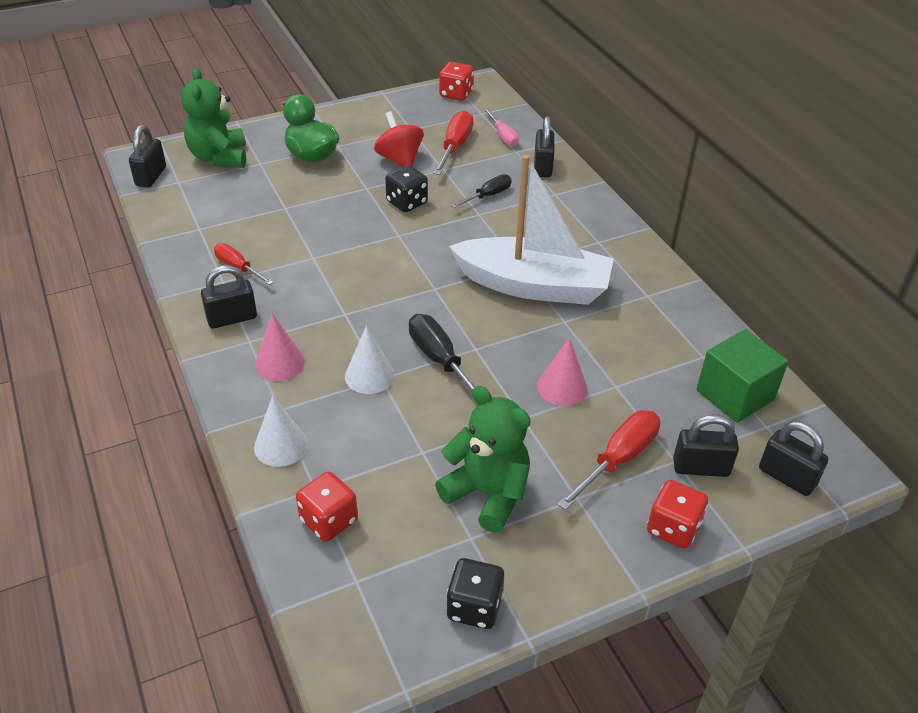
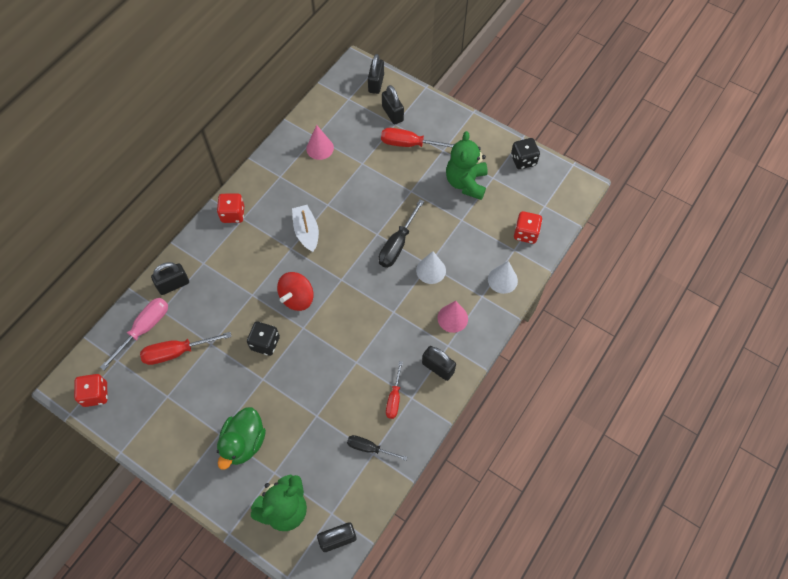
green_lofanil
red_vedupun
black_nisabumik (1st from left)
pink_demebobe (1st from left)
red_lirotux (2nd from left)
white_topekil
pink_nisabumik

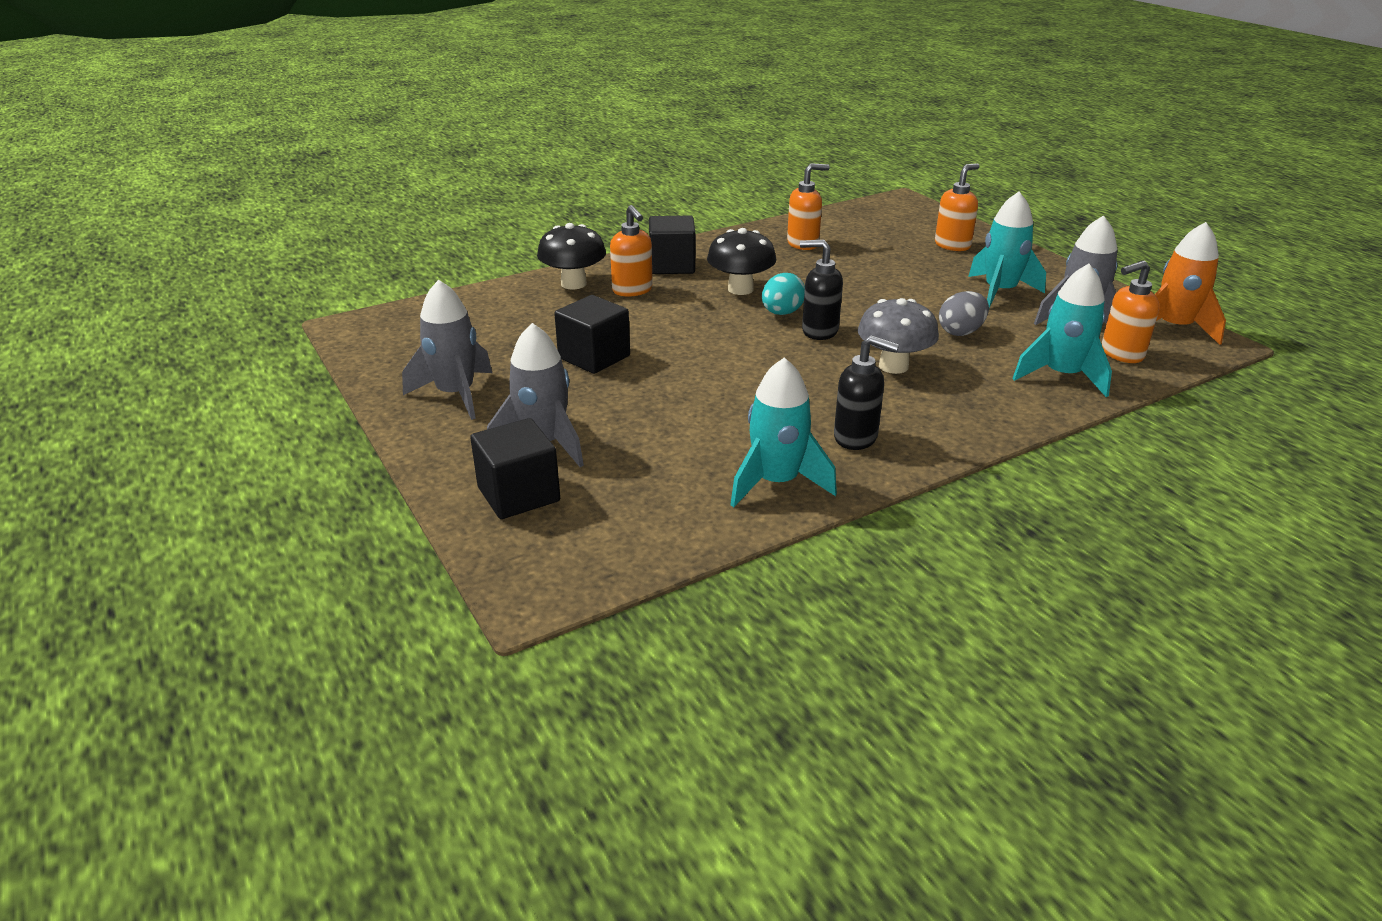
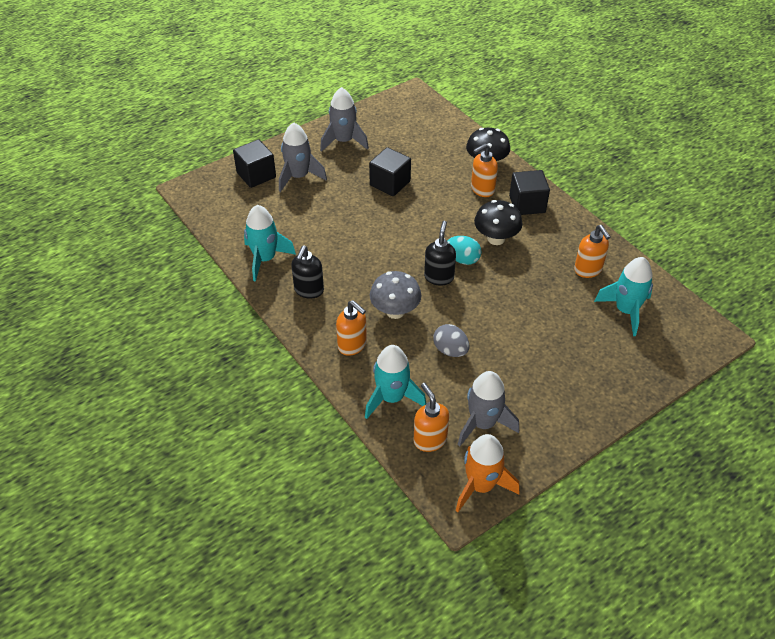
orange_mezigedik (1st from left)
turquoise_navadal (3rd from left)

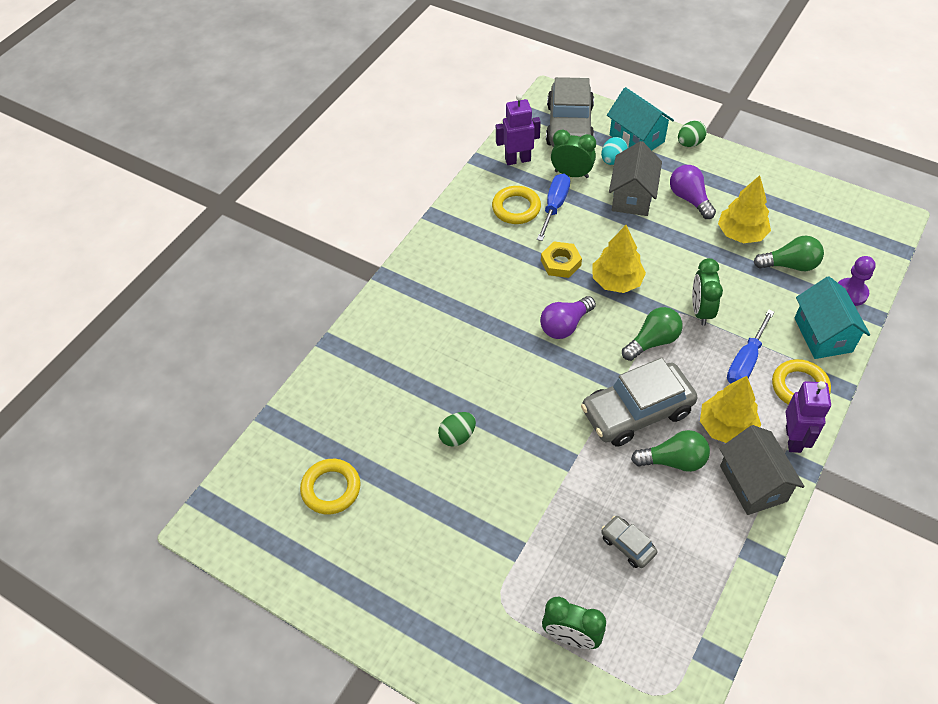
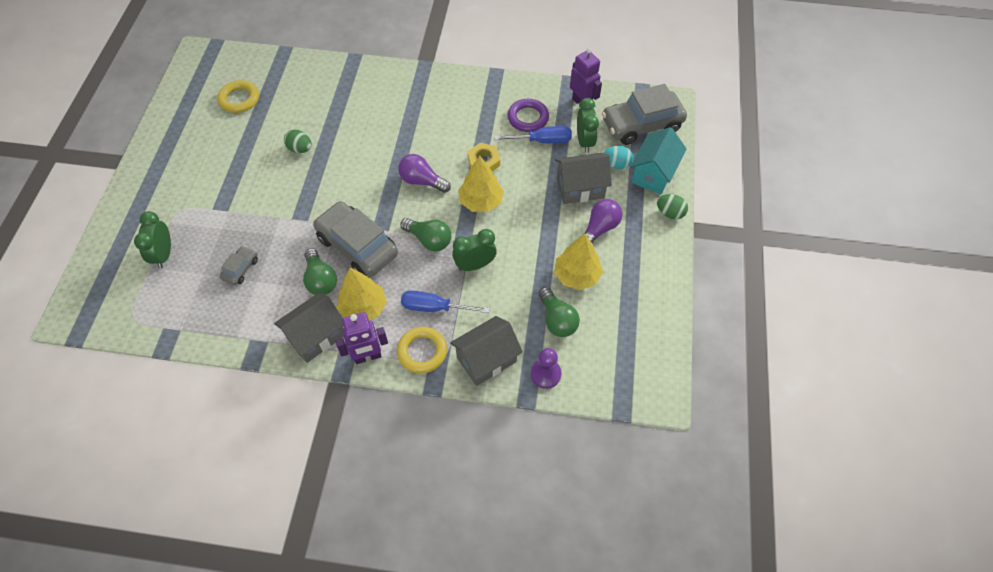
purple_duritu
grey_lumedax (2nd from left)

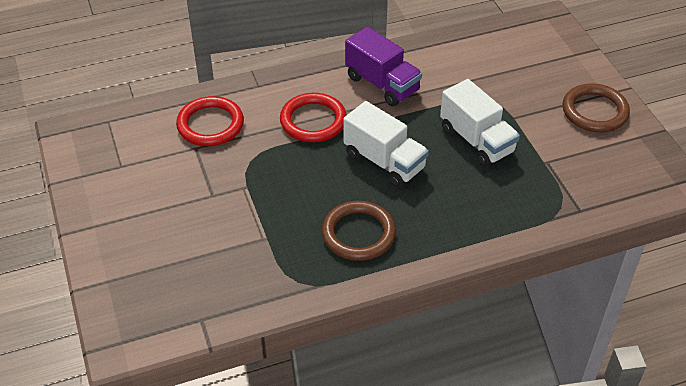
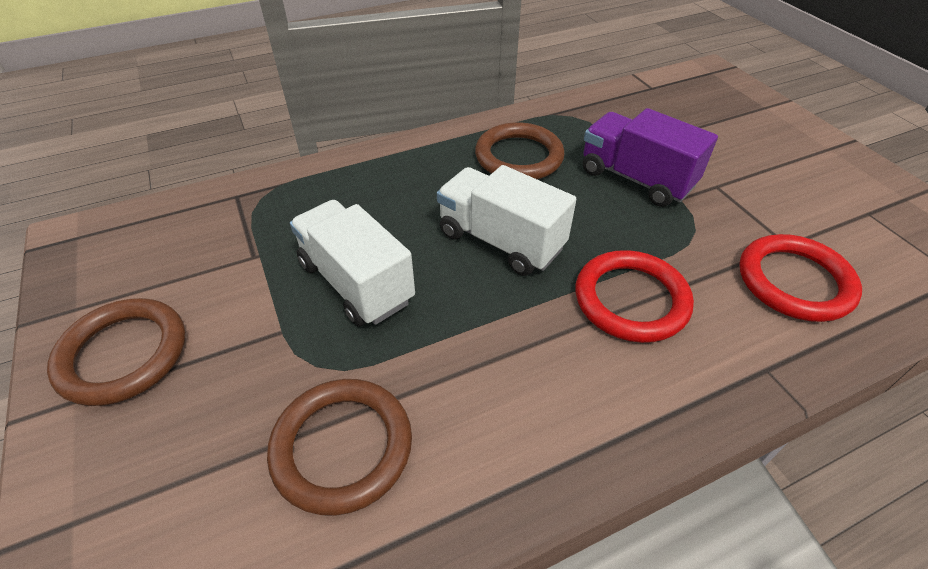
brown_duritu (2nd from left)
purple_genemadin

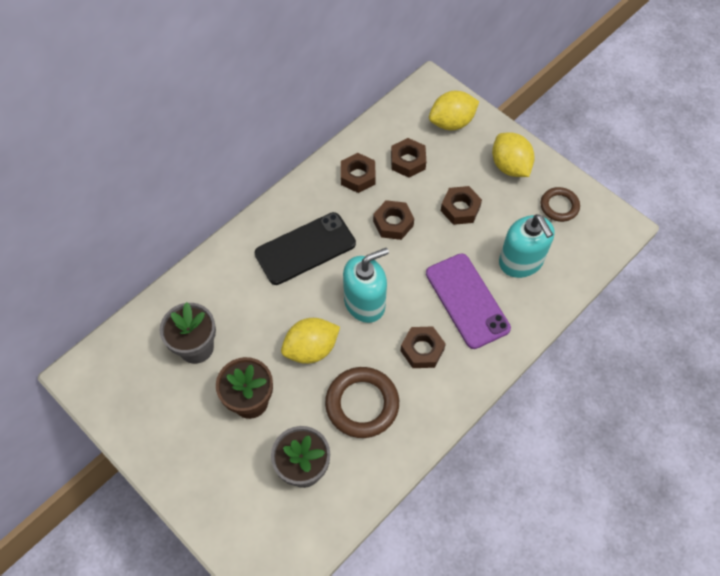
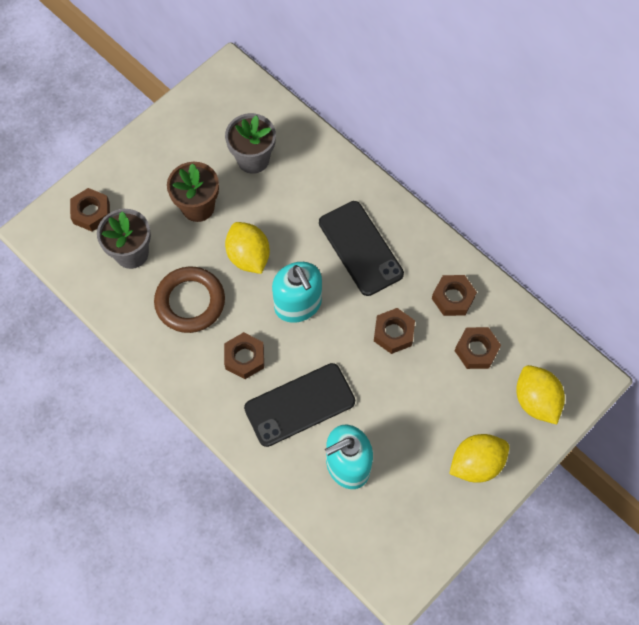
brown_duritu (2nd from left in the first image)
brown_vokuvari (1st from left)
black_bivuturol (1st from left)

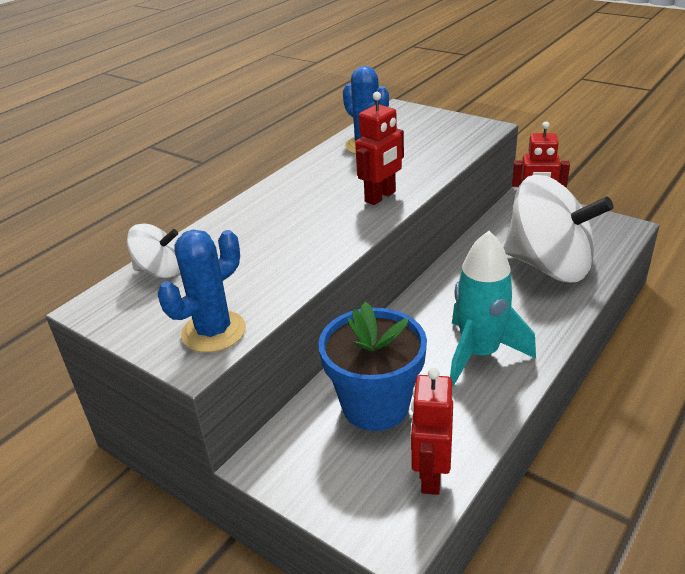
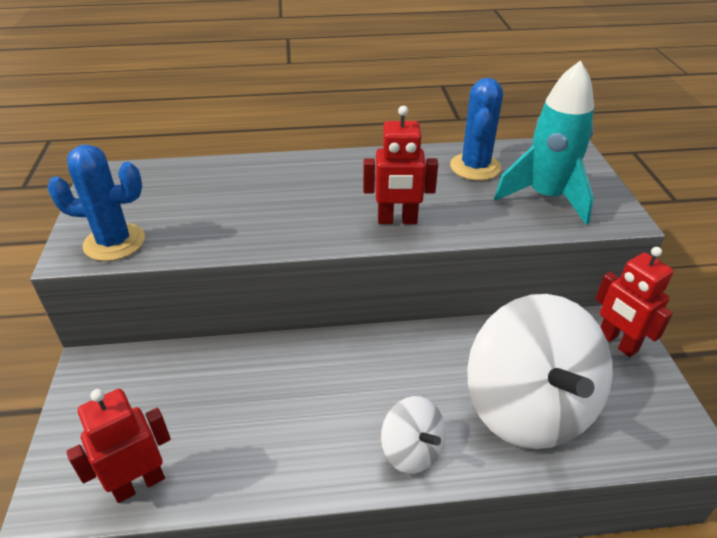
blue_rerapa
white_vedupun (1st from left)
turquoise_navadal

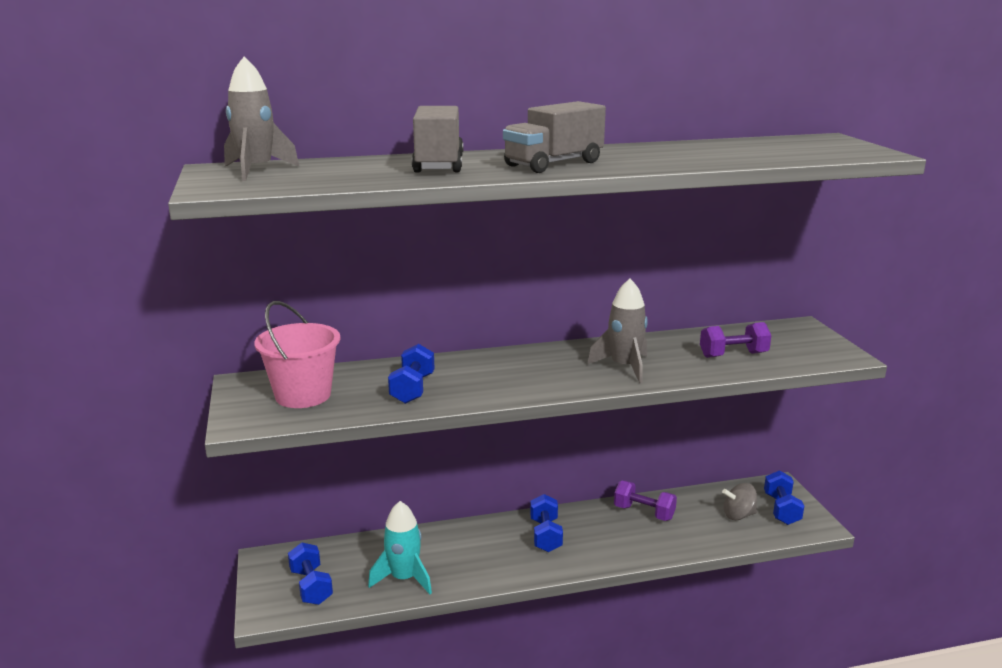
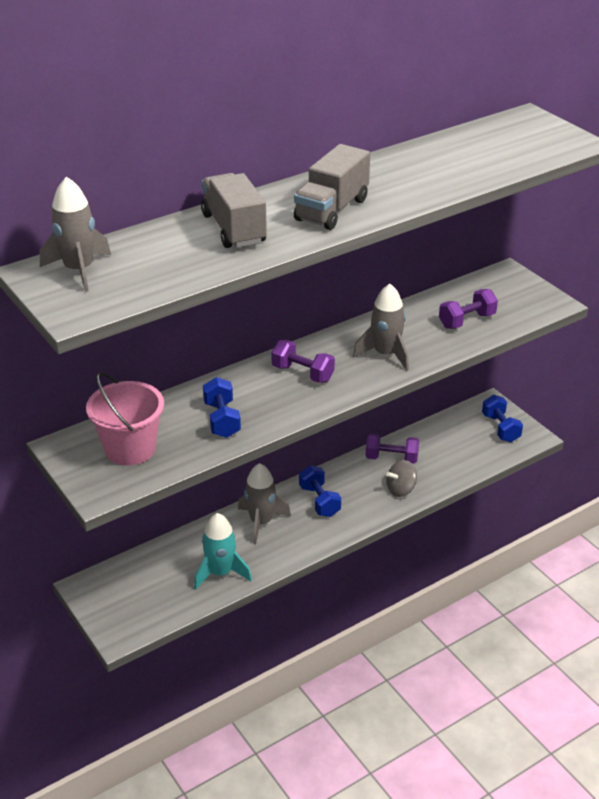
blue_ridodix (1st from left in the first image)
grey_navadal (2nd from left)
purple_ridodix (1st from left)
grey_vedupun

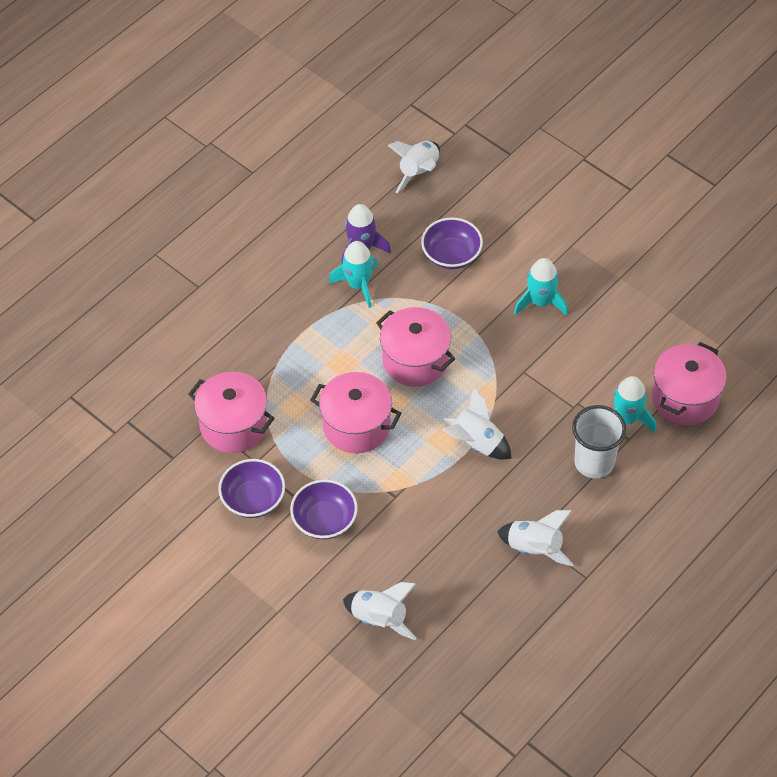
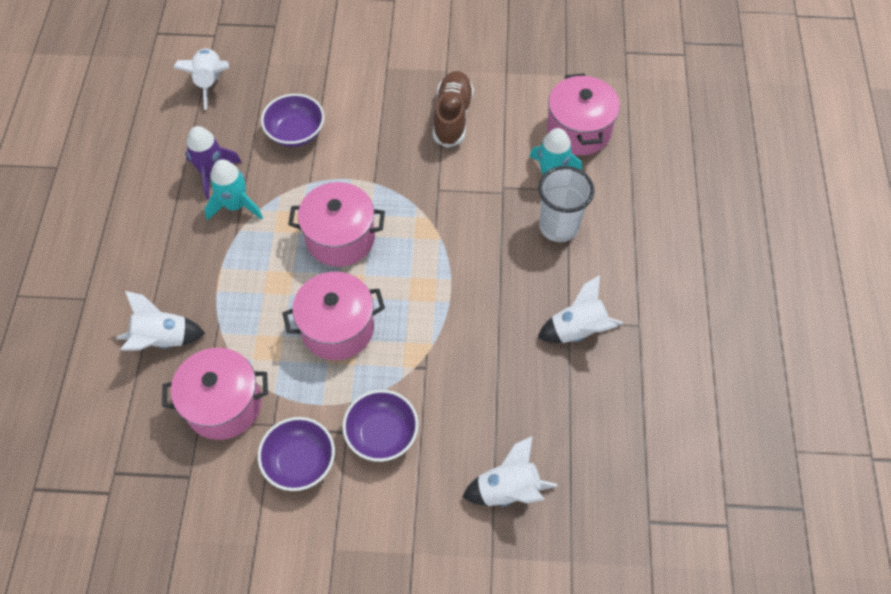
turquoise_navadal (2nd from left in the first image)
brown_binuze
white_navadal (1st from left)

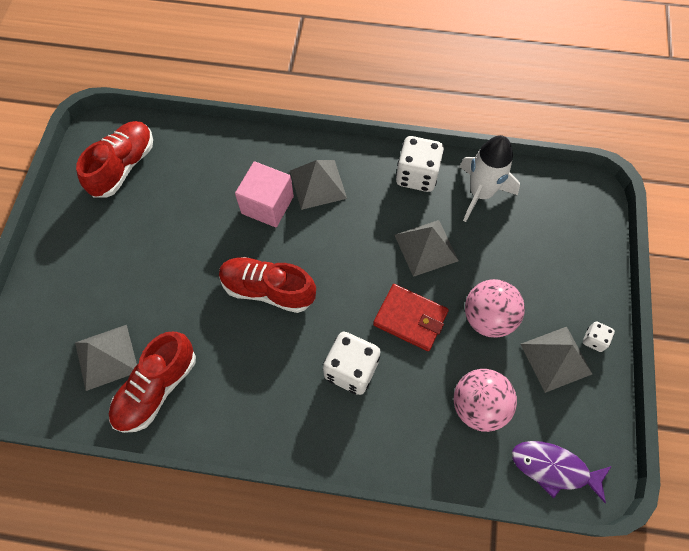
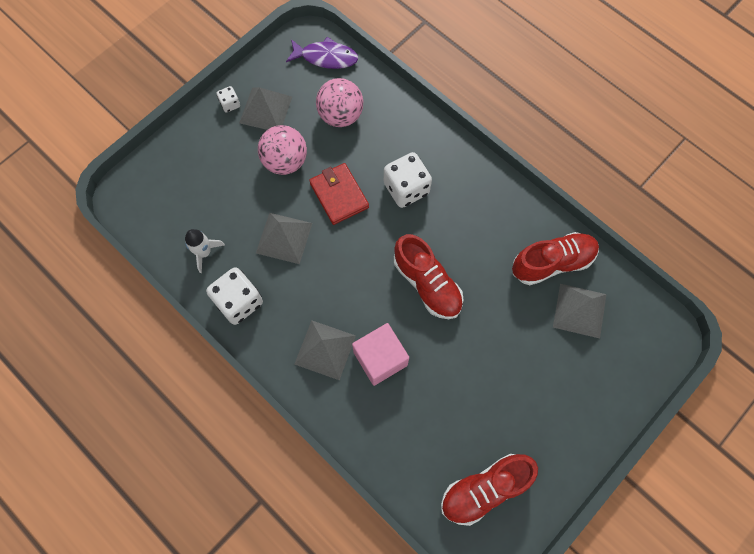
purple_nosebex
white_navadal

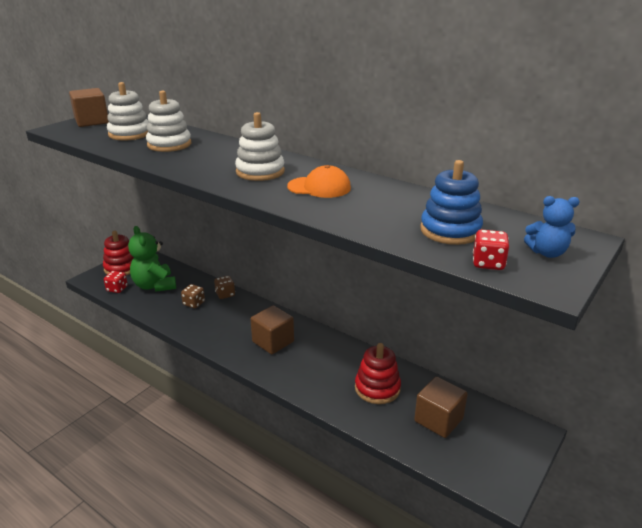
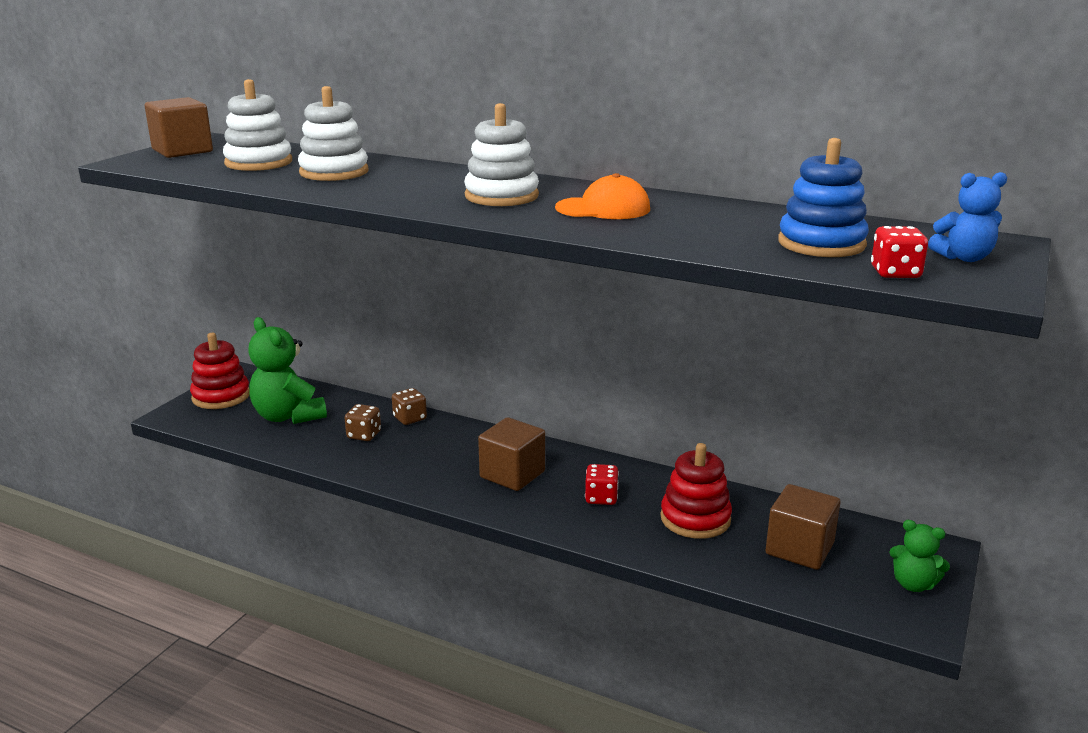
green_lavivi (2nd from left)
red_lirotux (1st from left)

